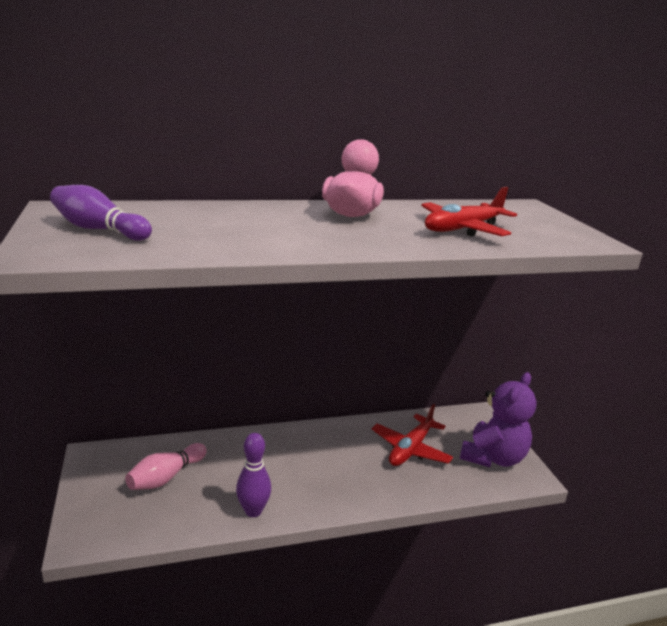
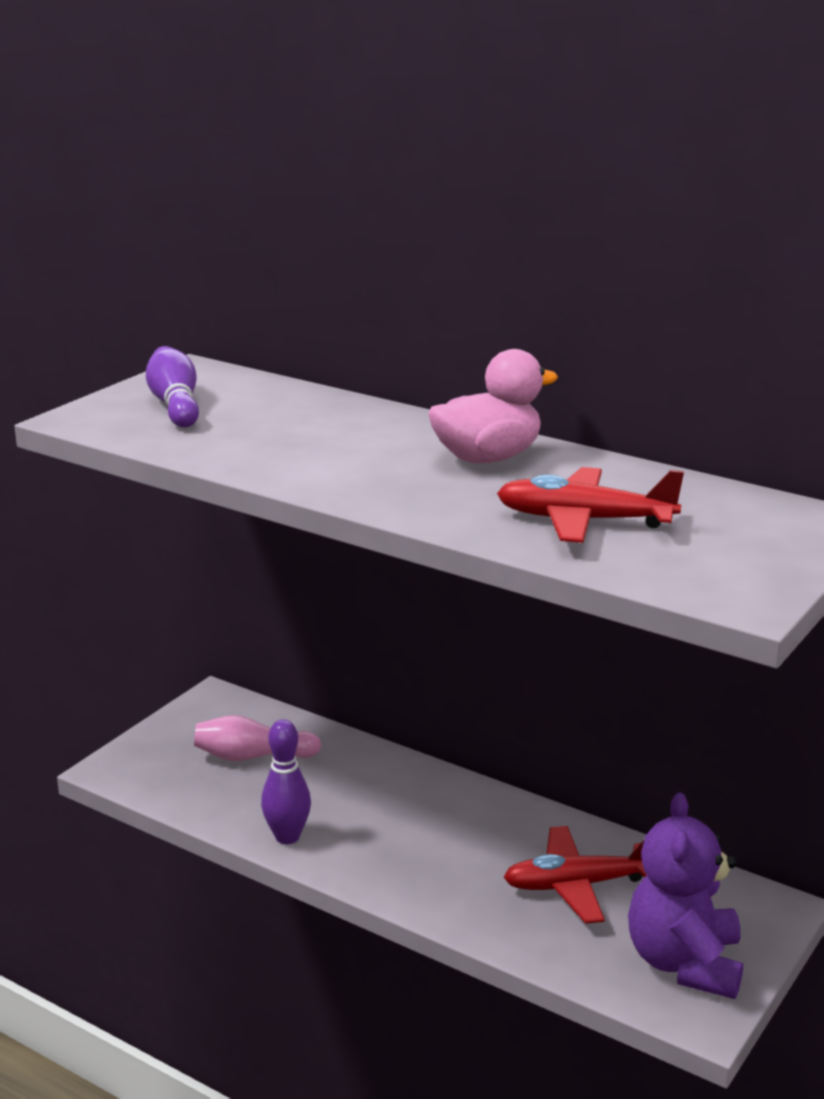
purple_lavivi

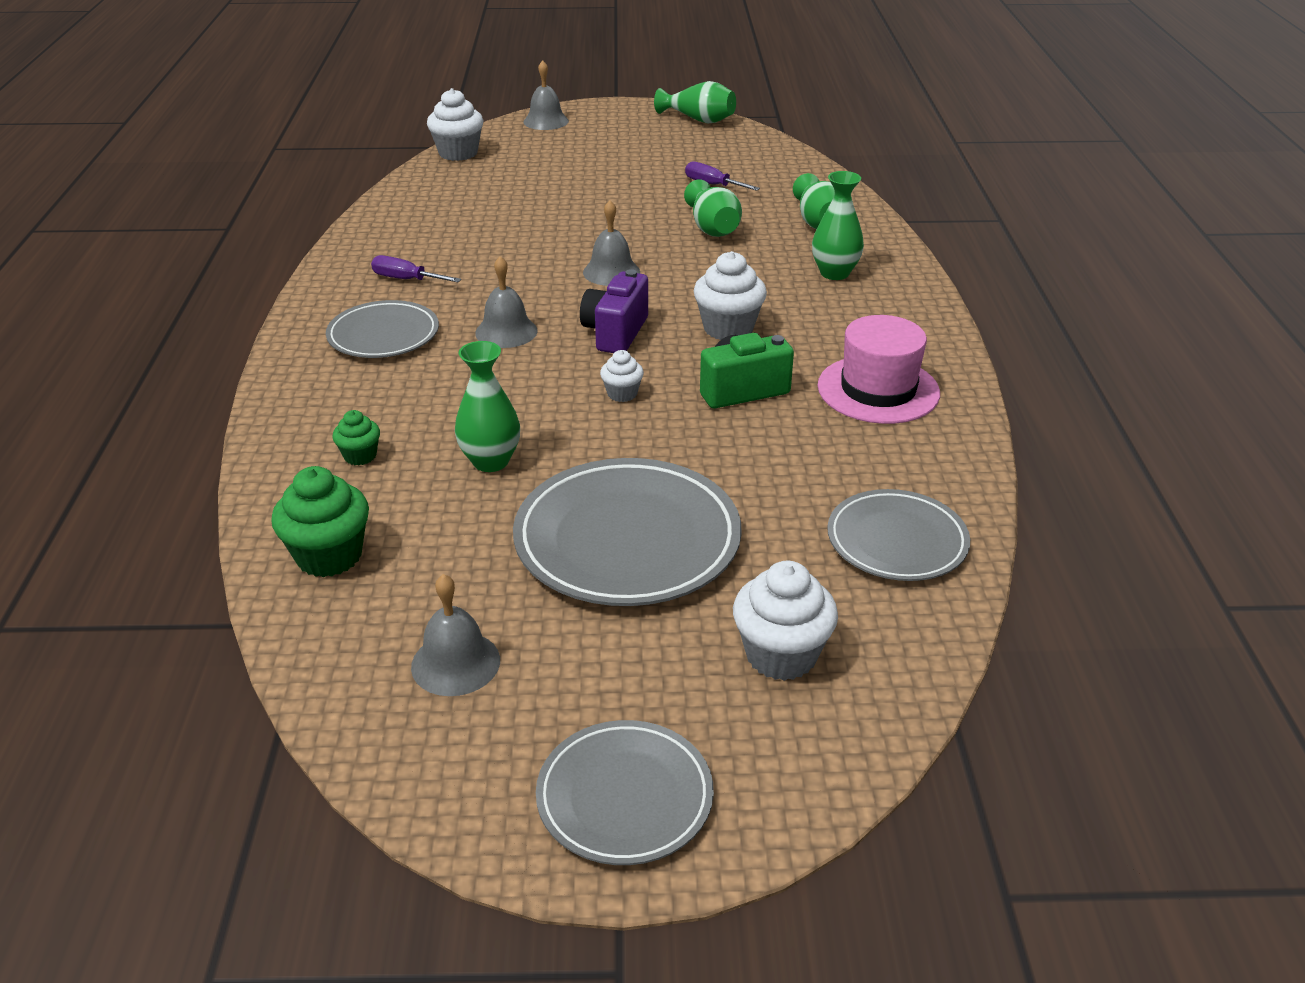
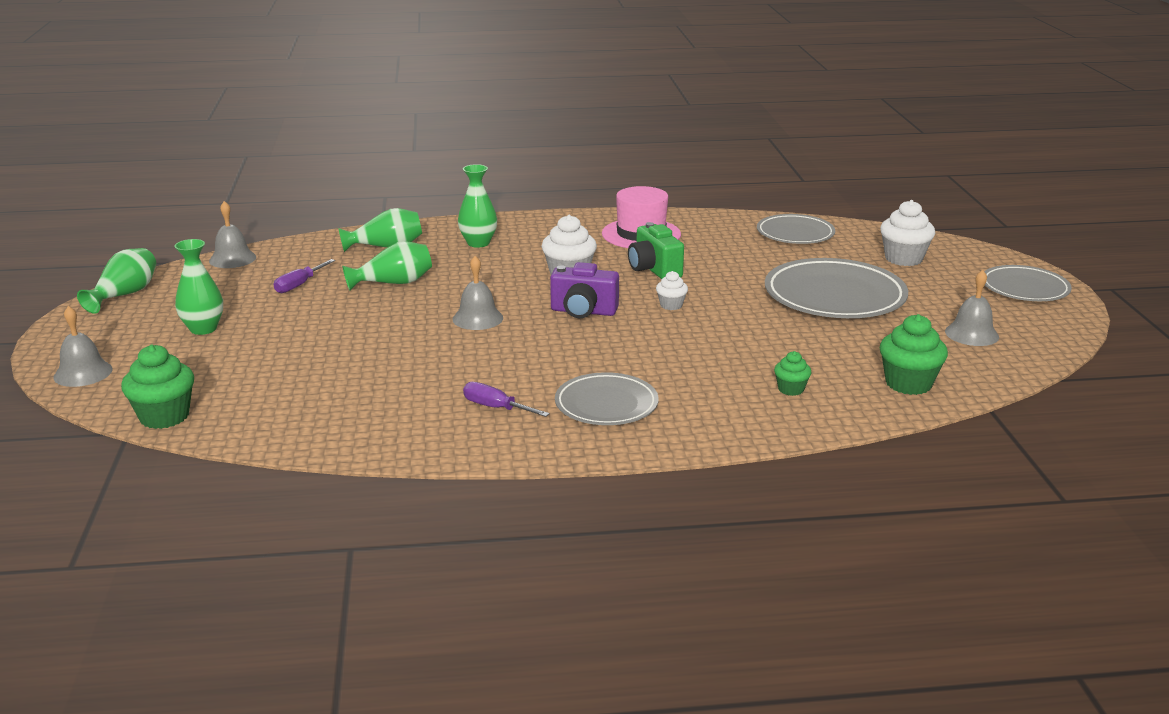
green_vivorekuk (2nd from left)
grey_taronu (2nd from left)
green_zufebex (1st from left)
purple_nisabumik (2nd from left)

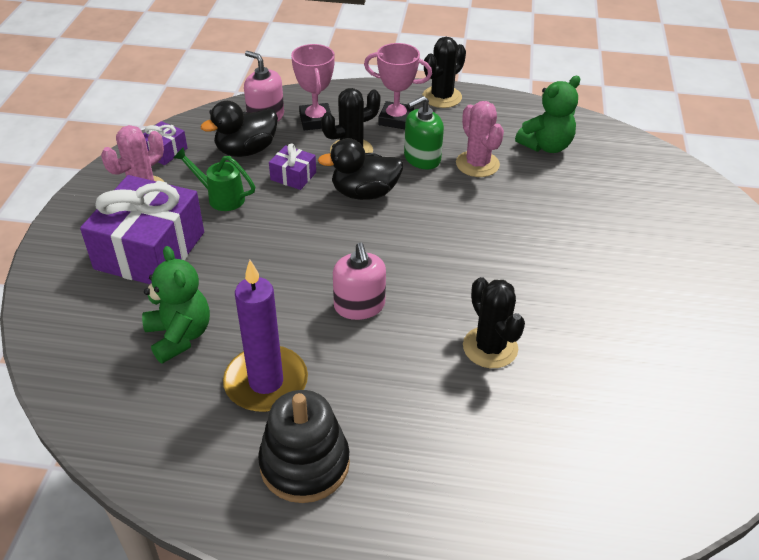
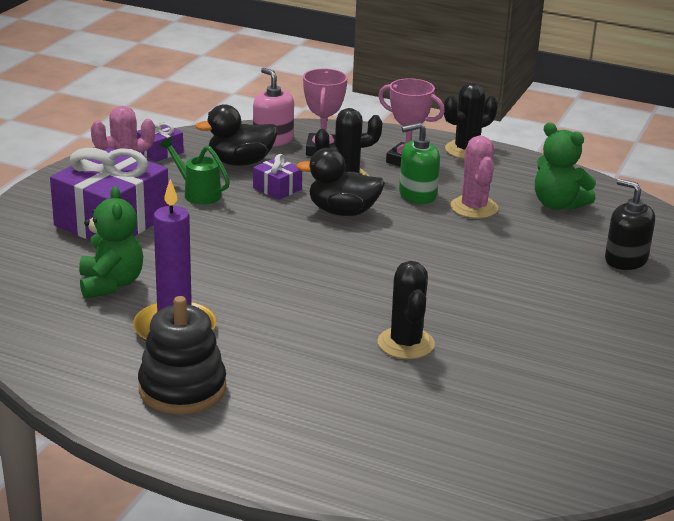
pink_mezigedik (2nd from left in the first image)
black_mezigedik
green_lavivi (2nd from left)

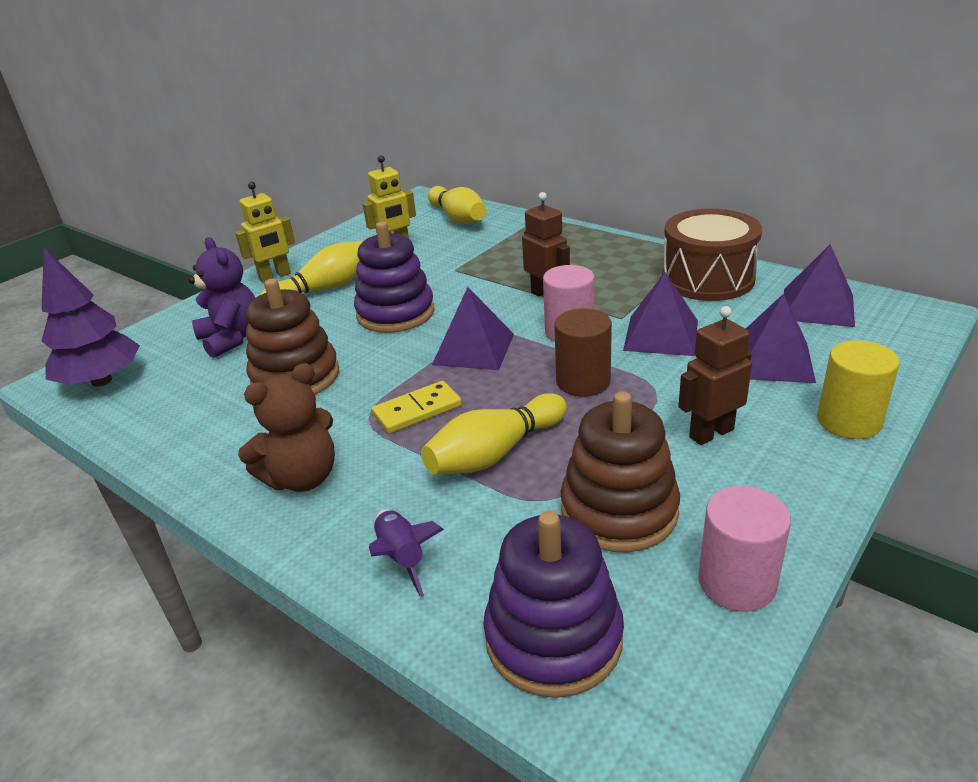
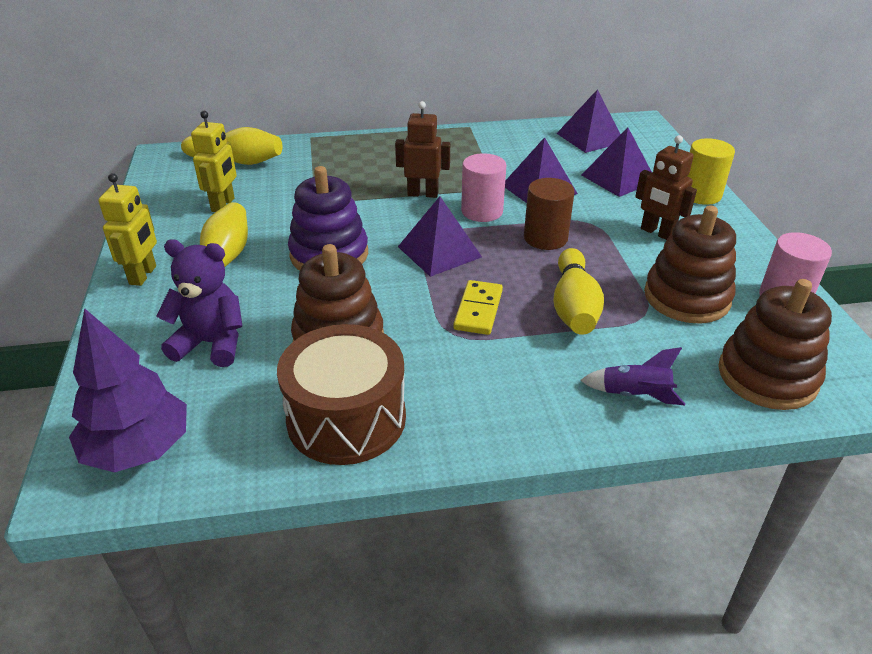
brown_lavivi
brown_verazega
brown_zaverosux (3rd from left)
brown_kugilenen (2nd from left)

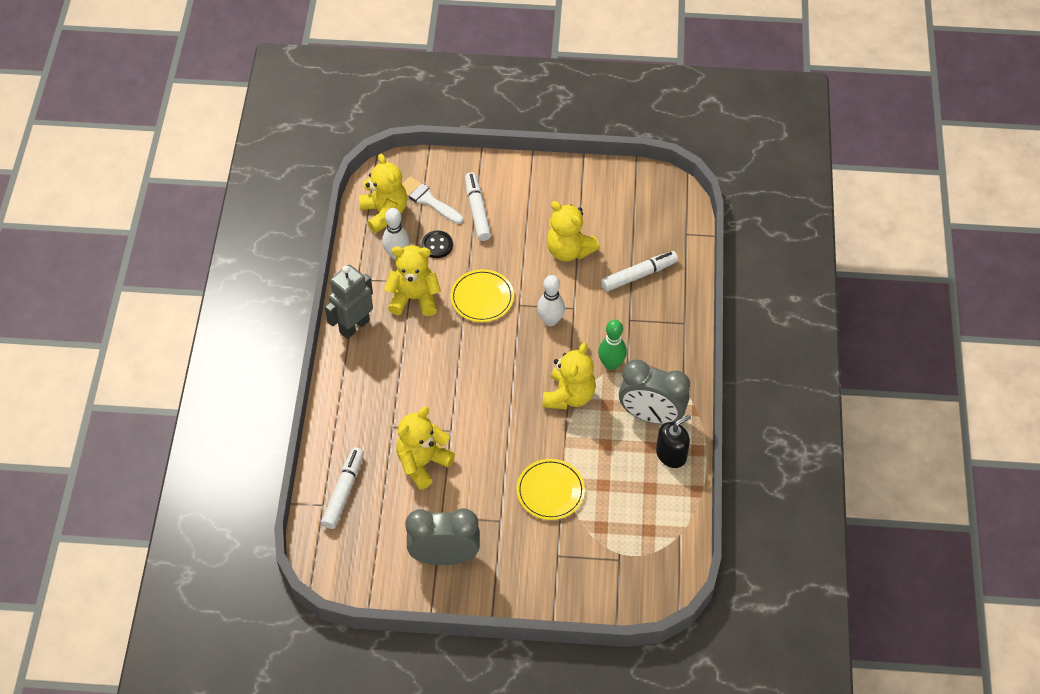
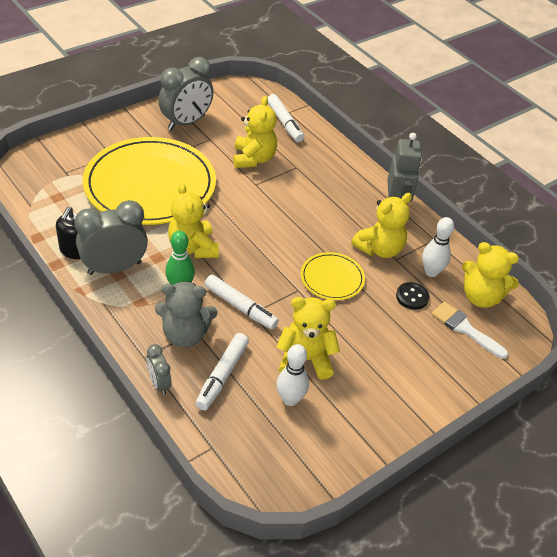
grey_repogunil (2nd from left)
grey_lavivi
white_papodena (2nd from left)
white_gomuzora (1st from left)
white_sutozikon
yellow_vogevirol (1st from left)

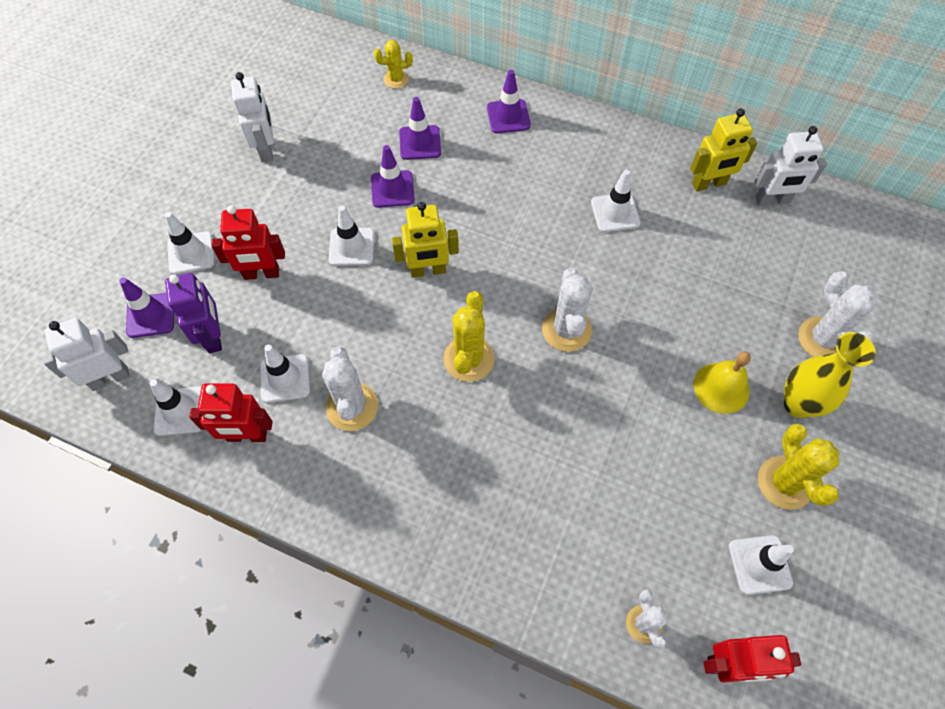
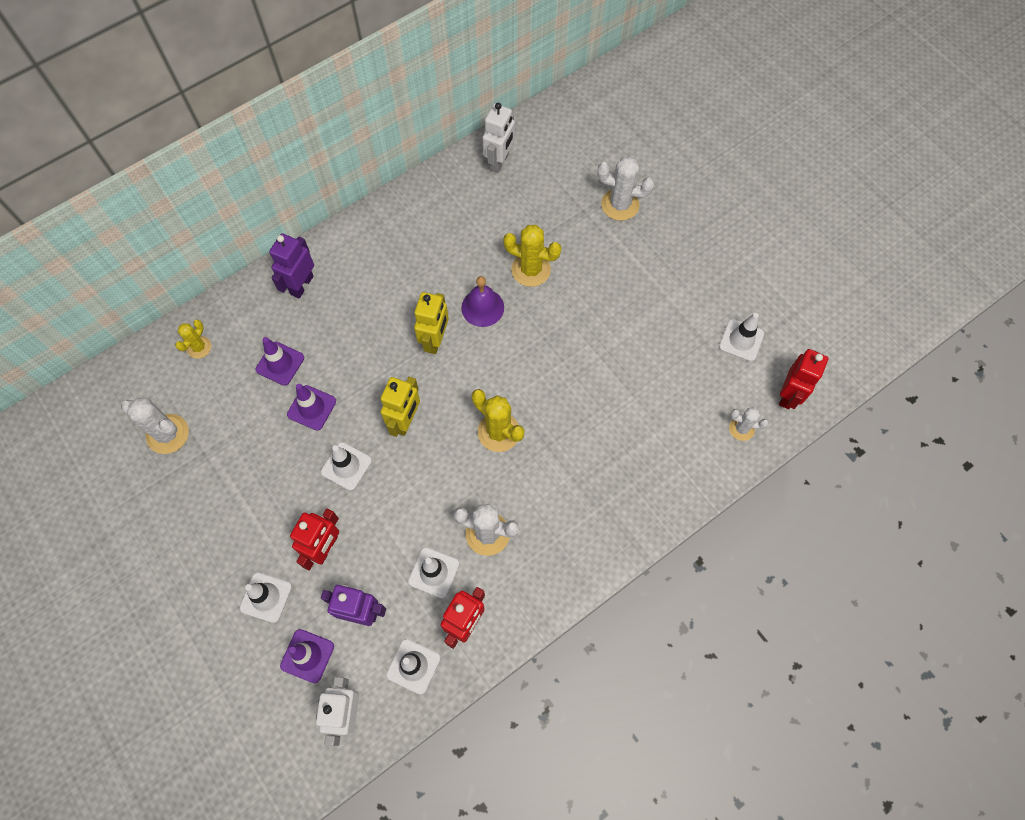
white_kugilenen (2nd from left in the first image)
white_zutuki (5th from left in the first image)
yellow_taronu
yellow_vivorekuk
purple_taronu
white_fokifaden (1st from left)
yellow_kugilenen (2nd from left)
yellow_fokifaden (3rd from left)
purple_kugilenen (1st from left)

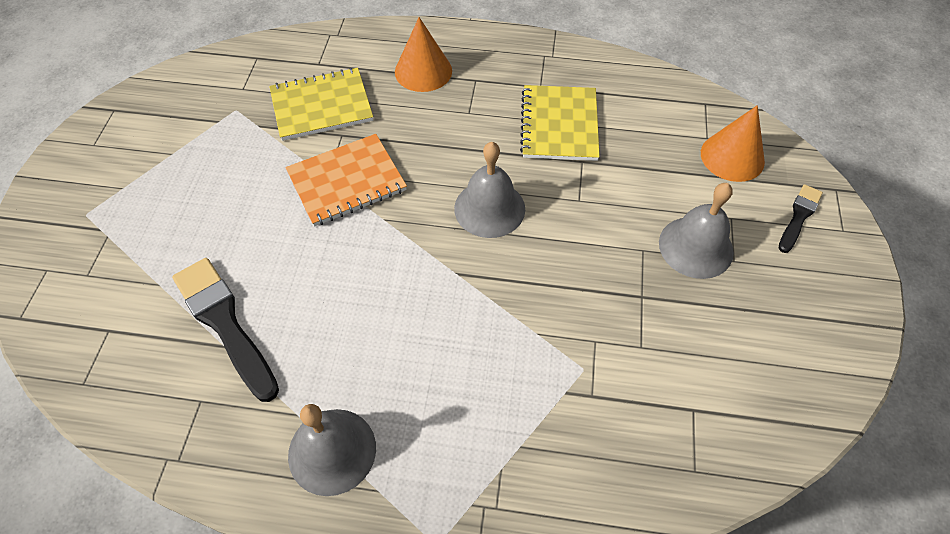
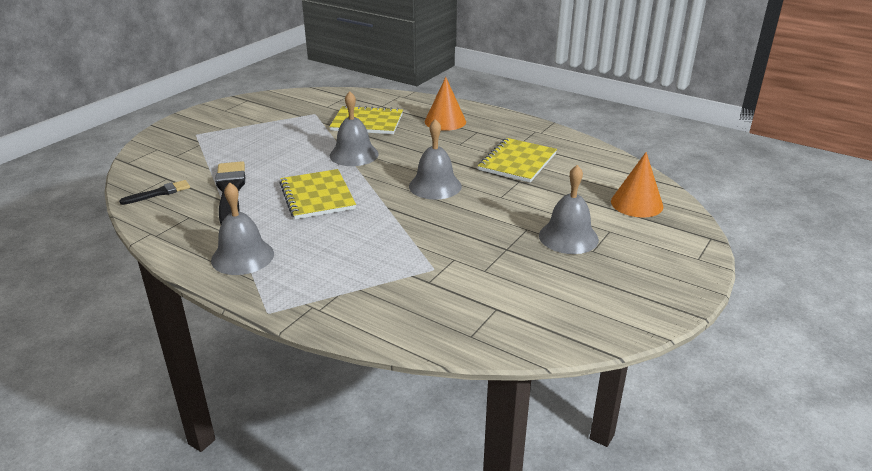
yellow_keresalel (1st from left)
black_sutozikon (1st from left)
grey_taronu (2nd from left)

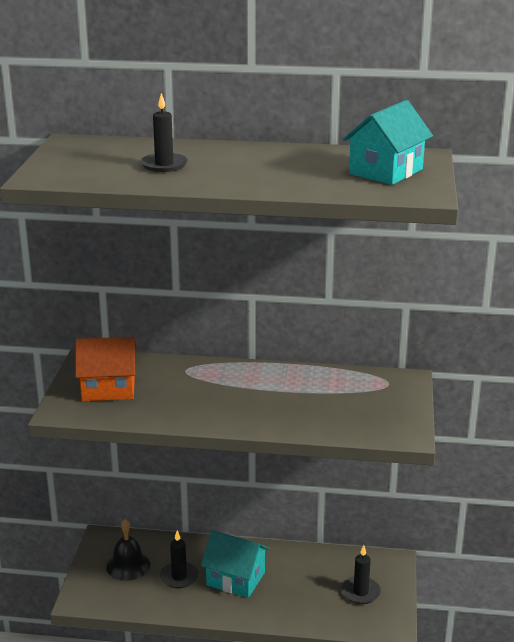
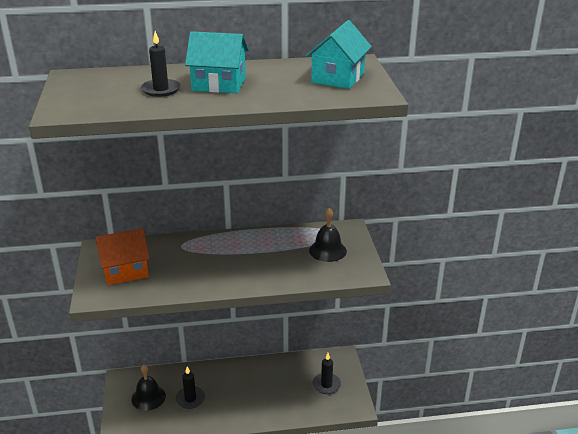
black_taronu (2nd from left)
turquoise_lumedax (1st from left)

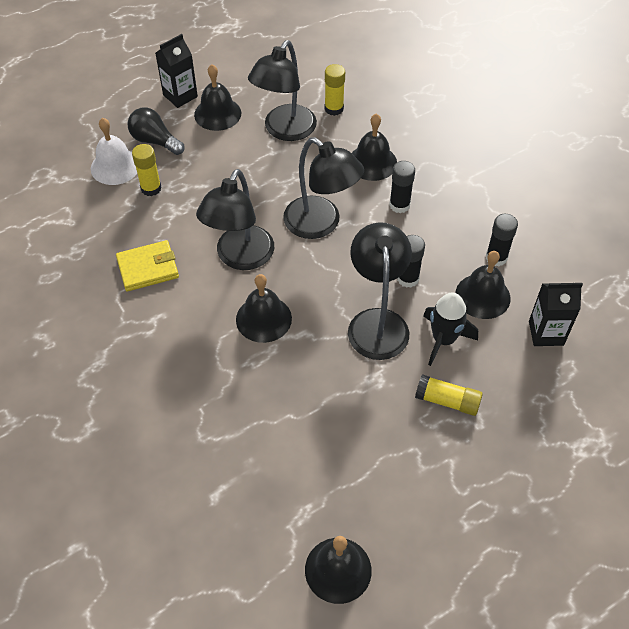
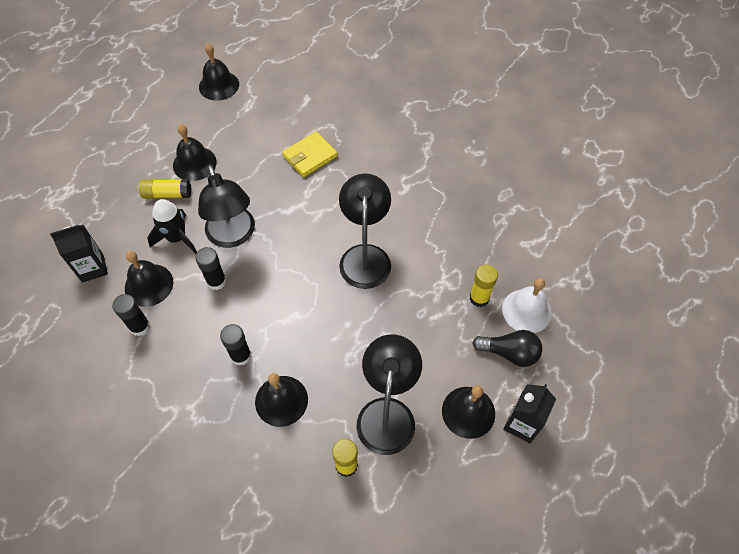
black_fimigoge (3rd from left in the first image)
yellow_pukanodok
black_taronu (2nd from left)

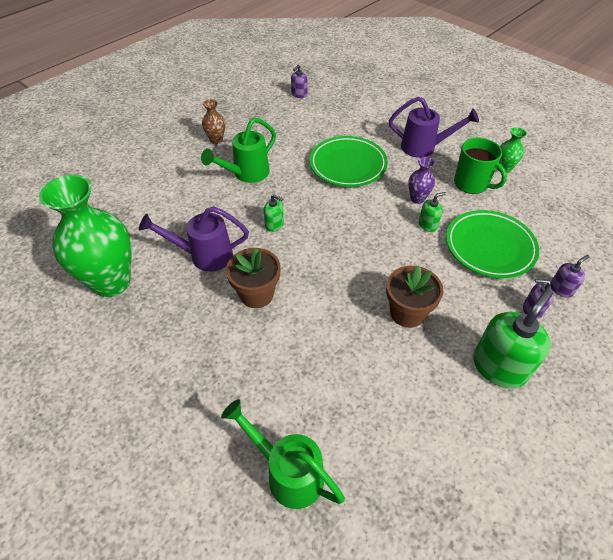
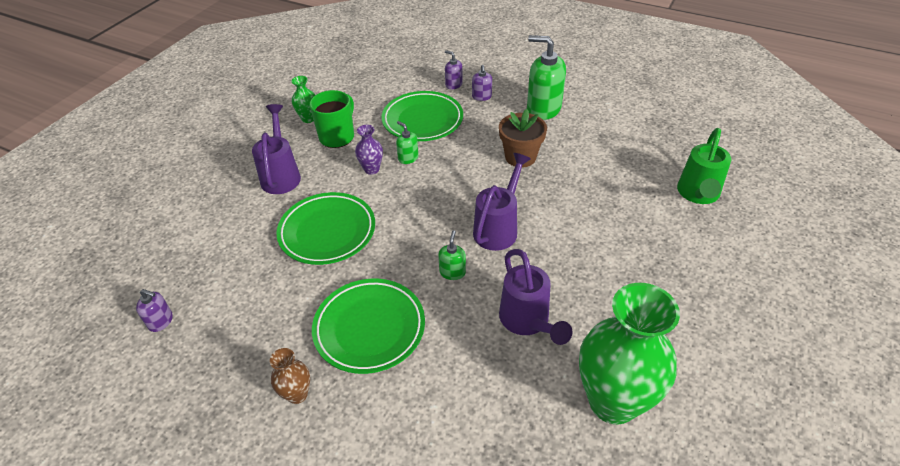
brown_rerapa (1st from left in the first image)
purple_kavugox (2nd from left)
green_vogevirol (2nd from left)

